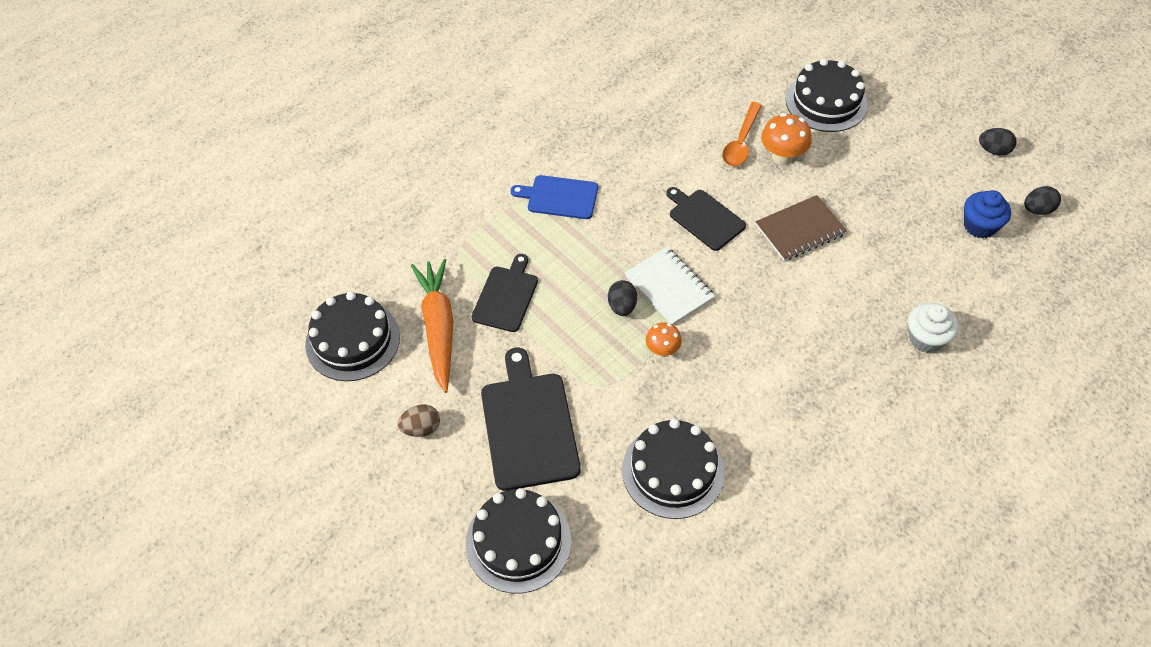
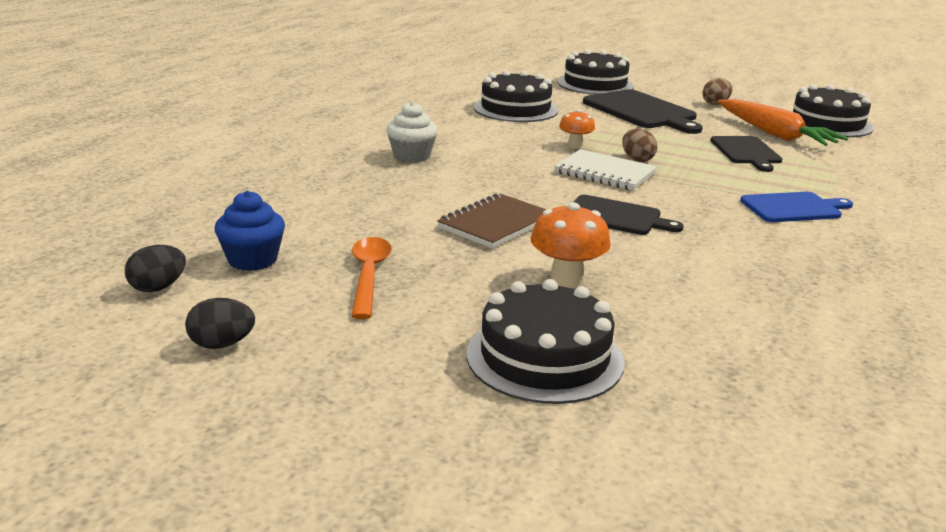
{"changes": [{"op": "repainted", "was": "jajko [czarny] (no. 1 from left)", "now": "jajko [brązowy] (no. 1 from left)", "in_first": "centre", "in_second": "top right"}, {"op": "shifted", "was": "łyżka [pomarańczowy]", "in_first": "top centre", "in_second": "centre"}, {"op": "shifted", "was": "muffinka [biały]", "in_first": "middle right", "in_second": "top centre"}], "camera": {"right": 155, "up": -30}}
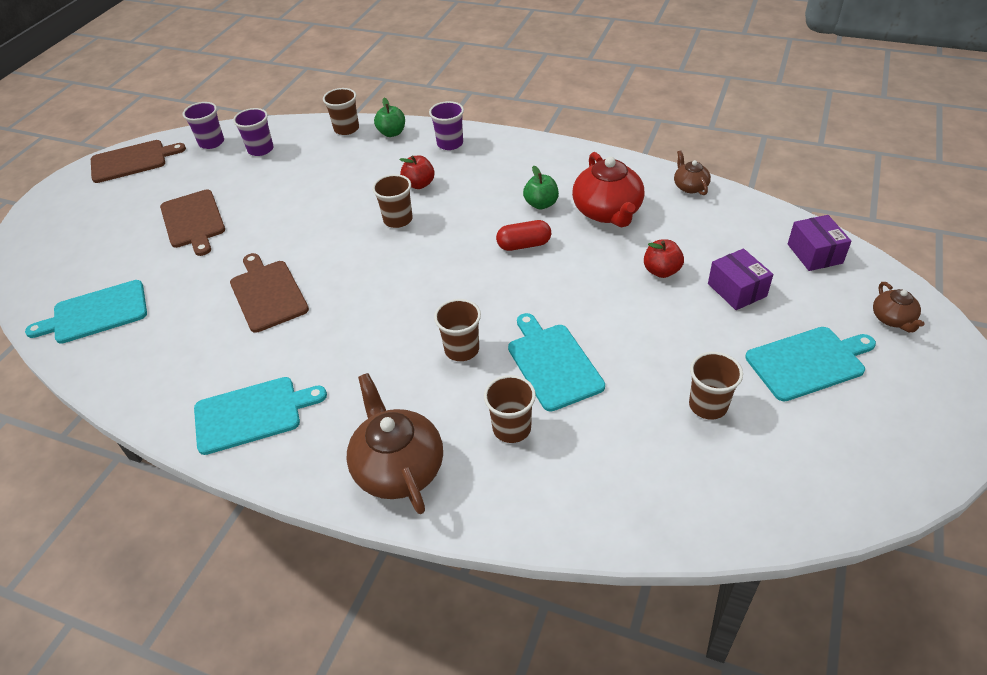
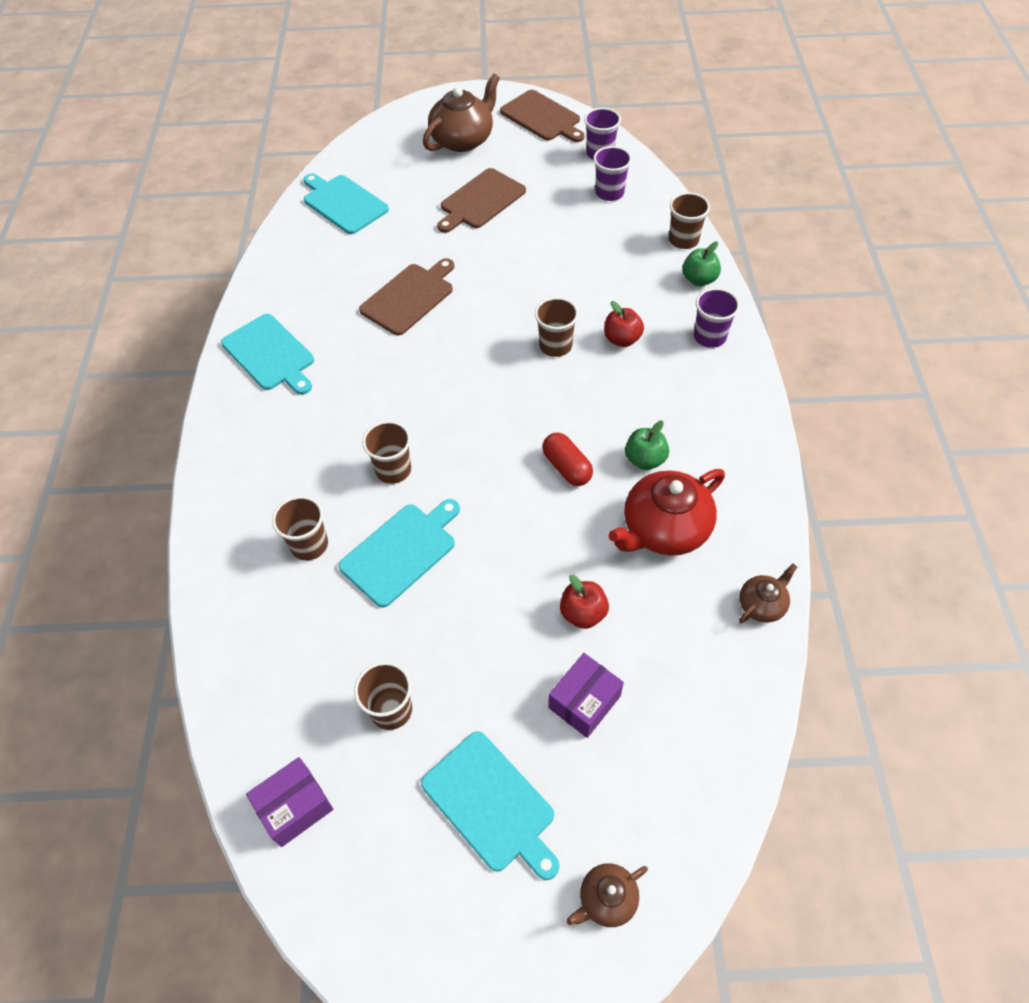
{"changes": [{"op": "shifted", "was": "imbryk [brązowy] (no. 1 from left)", "in_first": "centre", "in_second": "top centre"}, {"op": "shifted", "was": "pudełko [fioletowy] (no. 2 from left in the first image)", "now": "pudełko [fioletowy] (no. 1 from left)", "in_first": "middle right", "in_second": "bottom left"}], "camera": {"right": 65, "up": 10}}
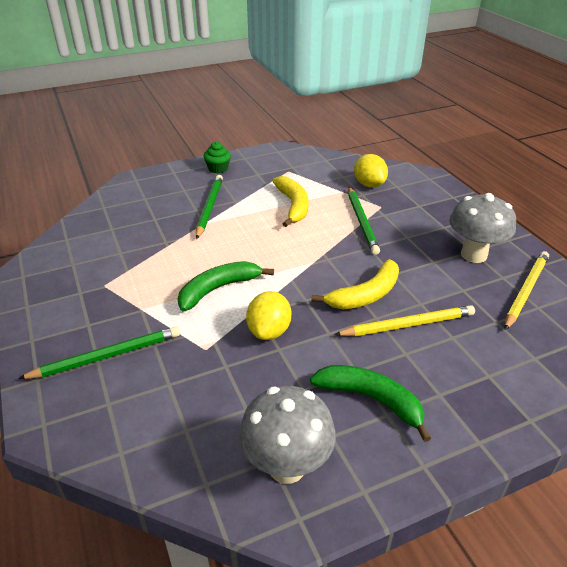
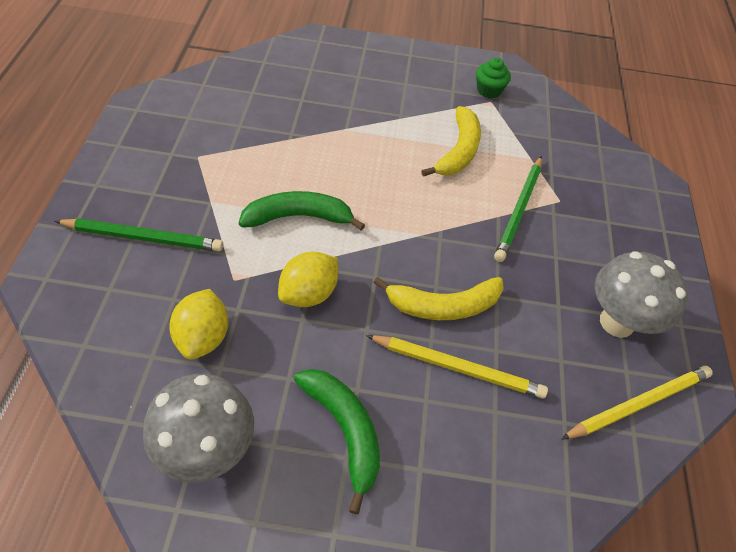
{"changes": [{"op": "gone", "was": "ołówek [zielony] (no. 2 from left)", "in_first": "centre"}, {"op": "shifted", "was": "muffinka [zielony]", "in_first": "top centre", "in_second": "top right"}, {"op": "shifted", "was": "cytryna [żółty] (no. 2 from left in the first image)", "now": "cytryna [żółty] (no. 1 from left)", "in_first": "top centre", "in_second": "middle left"}], "camera": {"right": 25, "up": 15}}
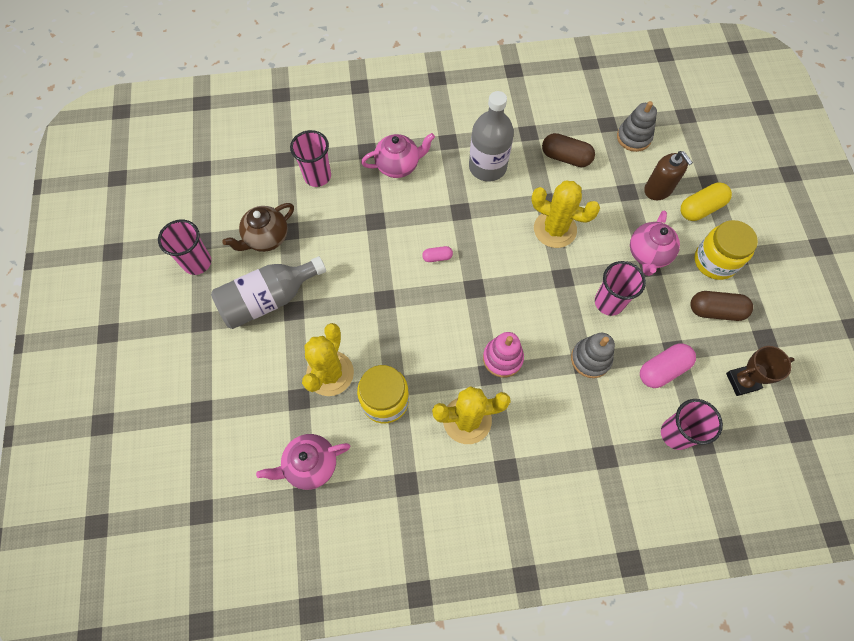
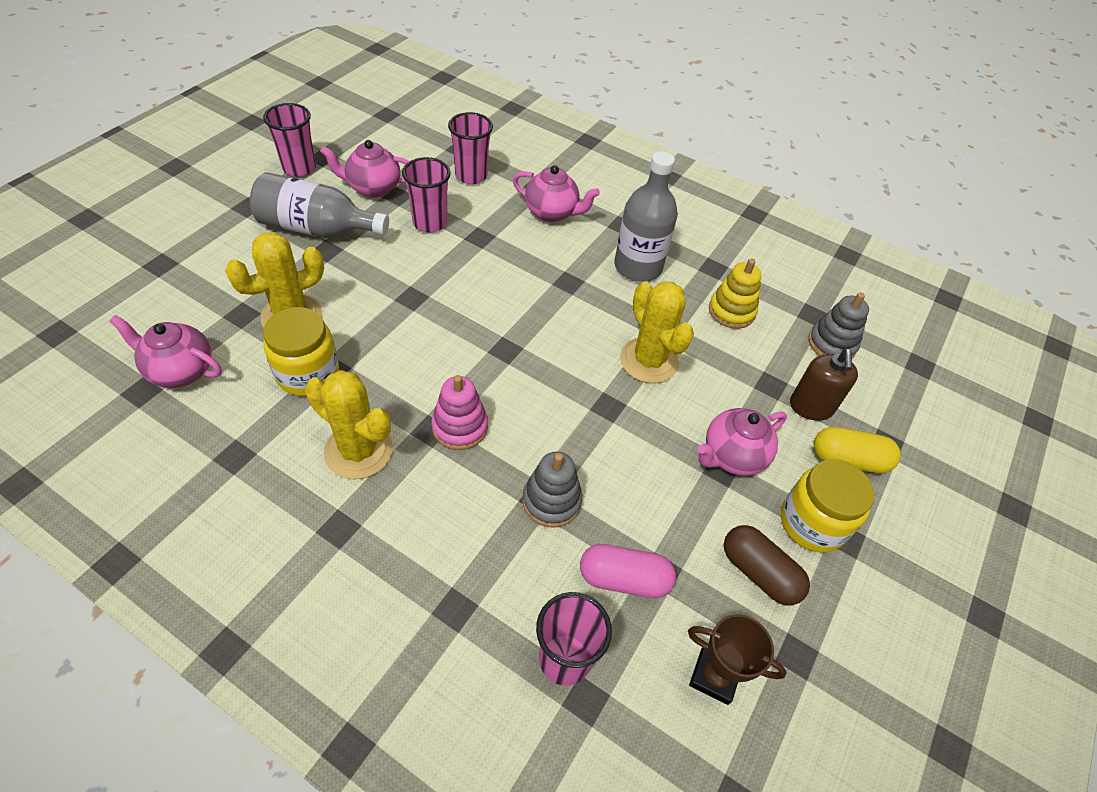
{"changes": [{"op": "repainted", "was": "imbryk [brązowy]", "now": "imbryk [różowy] (no. 2 from left)", "in_first": "middle left", "in_second": "top left"}, {"op": "gone", "was": "kapsułka [różowy] (no. 1 from left)", "in_first": "centre"}, {"op": "swapped", "was": "kapsułka [brązowy] (no. 1 from left)", "now": "zabawka nakładanka [żółty]", "in_first": "top centre", "in_second": "middle right"}, {"op": "shifted", "was": "szklanka [różowy] (no. 3 from left in the first image)", "now": "szklanka [różowy] (no. 2 from left)", "in_first": "middle right", "in_second": "top centre"}], "camera": {"right": 35, "up": -15}}
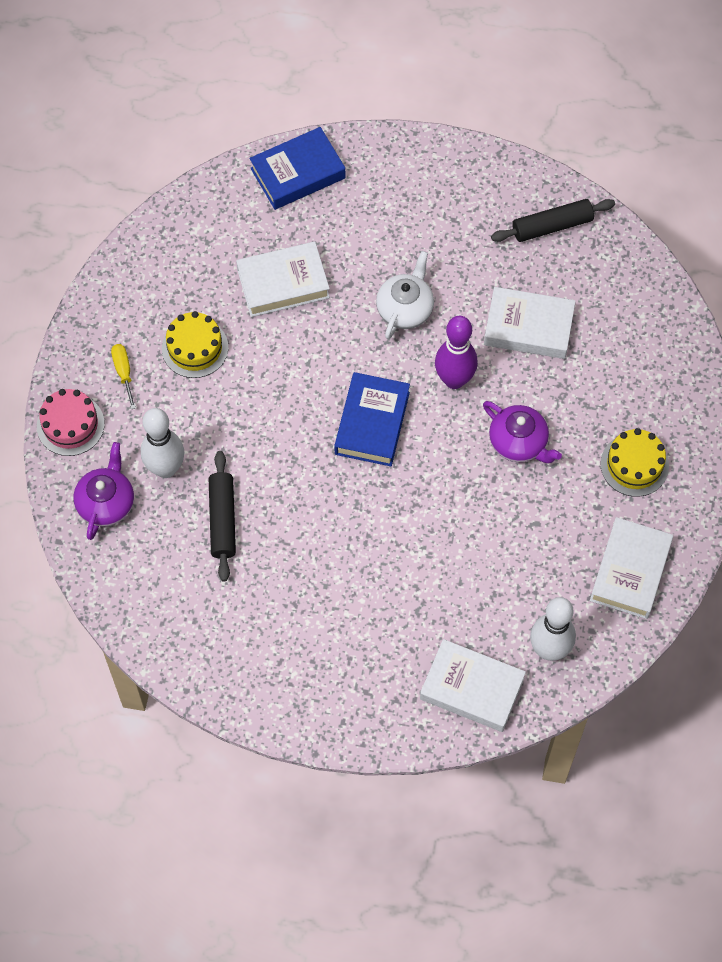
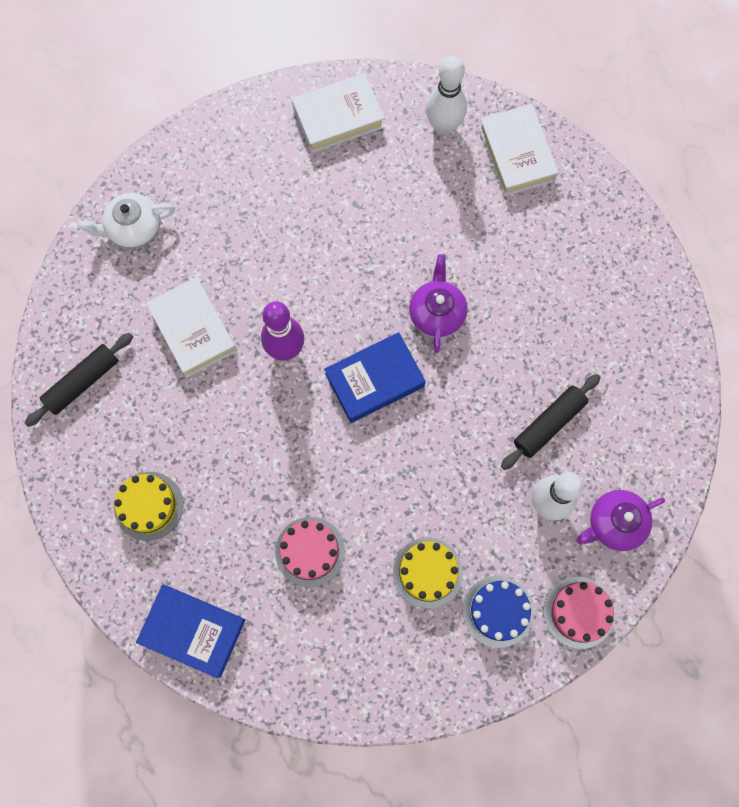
{"changes": [{"op": "swapped", "was": "śrubokręt [żółty]", "now": "tort [niebieski]", "in_first": "middle left", "in_second": "bottom right"}, {"op": "swapped", "was": "książka [biały] (no. 1 from left)", "now": "tort [różowy] (no. 1 from left)", "in_first": "top centre", "in_second": "bottom centre"}, {"op": "shifted", "was": "imbryk [biały]", "in_first": "top centre", "in_second": "top left"}, {"op": "shifted", "was": "imbryk [fioletowy] (no. 2 from left in the first image)", "now": "imbryk [fioletowy] (no. 1 from left)", "in_first": "middle right", "in_second": "centre"}, {"op": "rotated", "was": "wałek do ciasta [czarny] (no. 2 from left in the first image)", "in_first": "top right", "in_second": "middle left", "clockwise": -75}, {"op": "shifted", "was": "tort [żółty] (no. 2 from left in the first image)", "now": "tort [żółty] (no. 1 from left)", "in_first": "middle right", "in_second": "middle left"}], "camera": {"right": -130, "up": 10}}
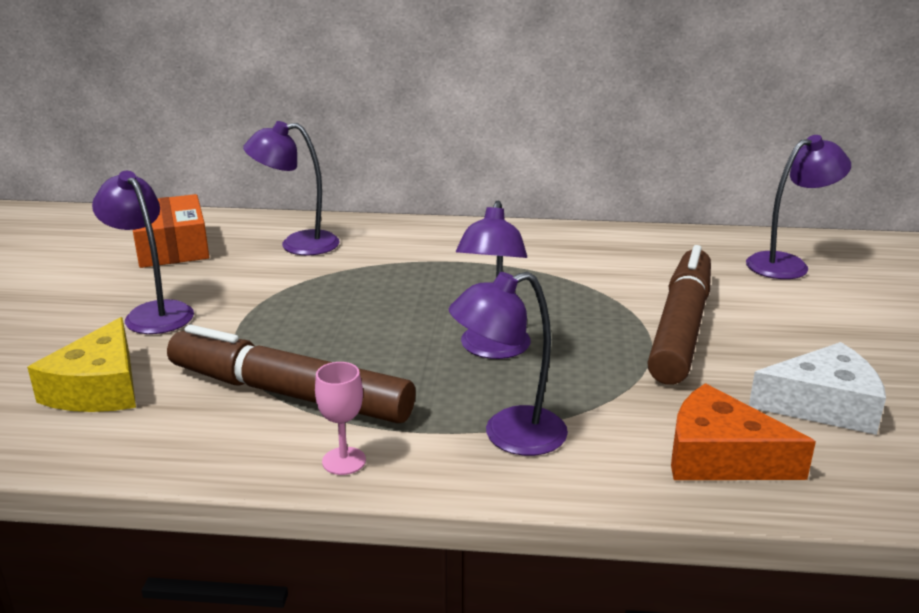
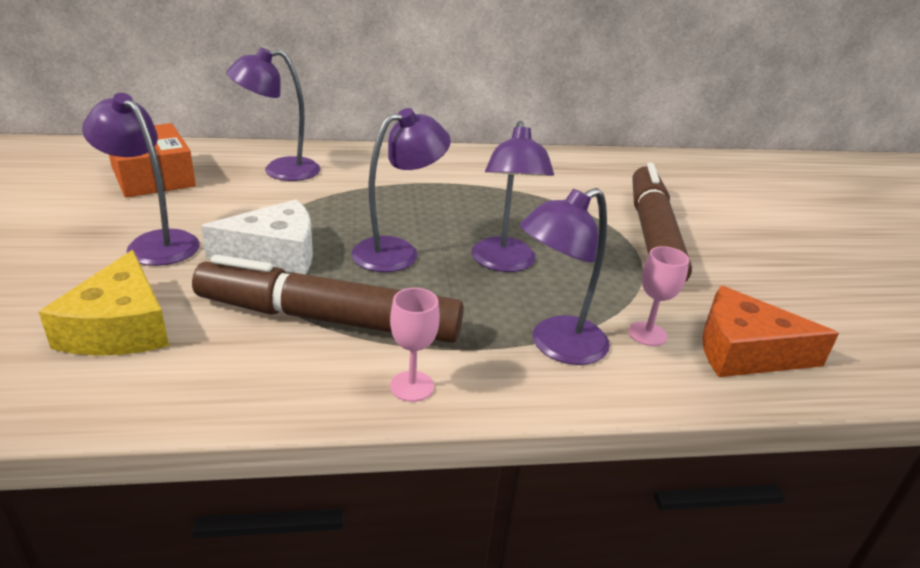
{"changes": [{"op": "shifted", "was": "lampka [fioletowy] (no. 5 from left in the first image)", "now": "lampka [fioletowy] (no. 3 from left)", "in_first": "middle right", "in_second": "centre"}, {"op": "shifted", "was": "ser [biały]", "in_first": "middle right", "in_second": "middle left"}, {"op": "new", "now": "kielich [różowy] (no. 2 from left)", "in_second": "middle right"}], "camera": {"right": -15, "up": 5}}
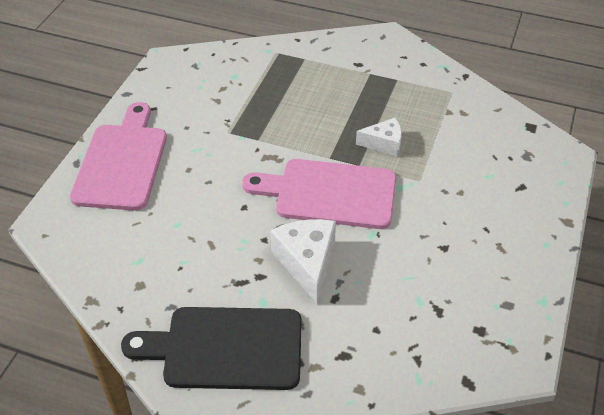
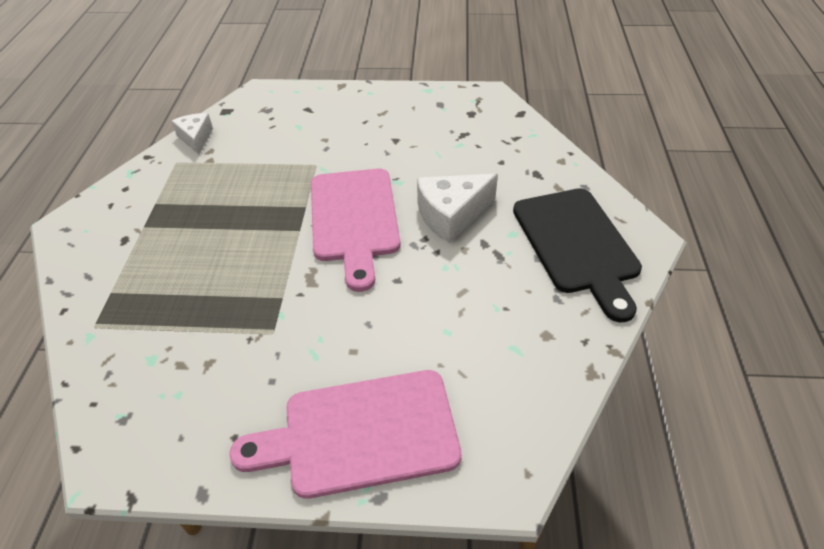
{"changes": [{"op": "shifted", "was": "ser [biały] (no. 2 from left in the first image)", "now": "ser [biały] (no. 1 from left)", "in_first": "top centre", "in_second": "top left"}], "camera": {"right": -105, "up": 0}}
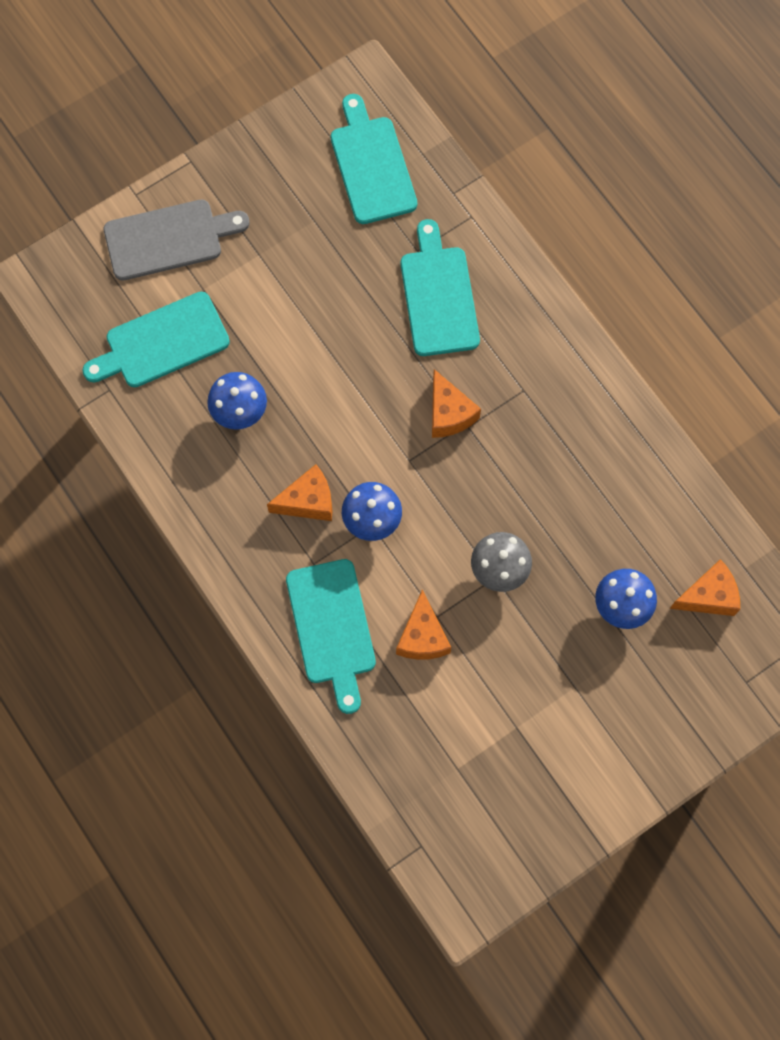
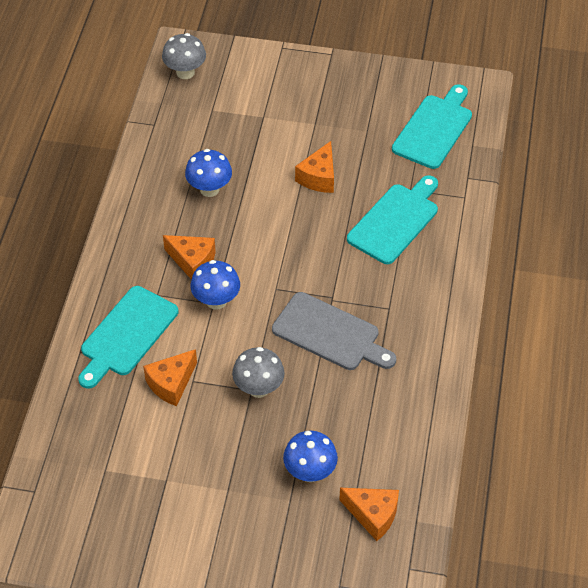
{"changes": [{"op": "gone", "was": "deska do krojenia [turkusowy] (no. 1 from left)", "in_first": "top left"}, {"op": "shifted", "was": "deska do krojenia [szary]", "in_first": "top left", "in_second": "centre"}, {"op": "shifted", "was": "ser [pomarańczowy] (no. 3 from left)", "in_first": "centre", "in_second": "top centre"}, {"op": "new", "now": "grzyb [szary] (no. 1 from left)", "in_second": "top left"}], "camera": {"right": 45, "up": -20}}
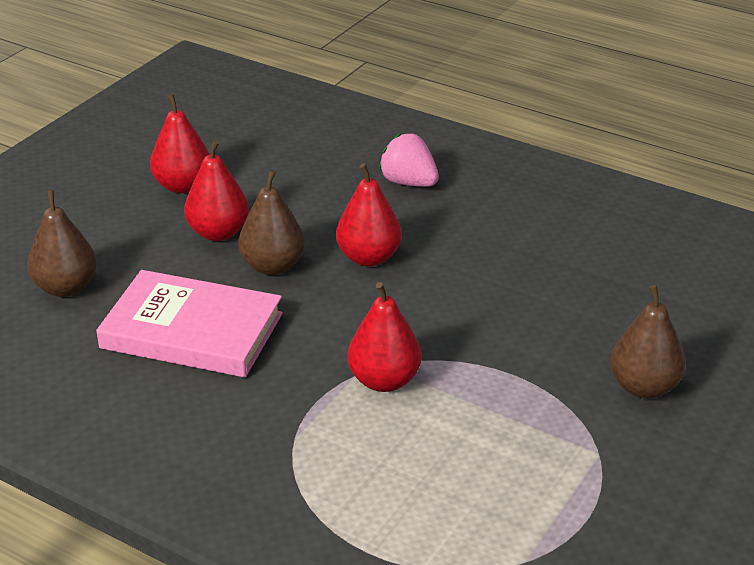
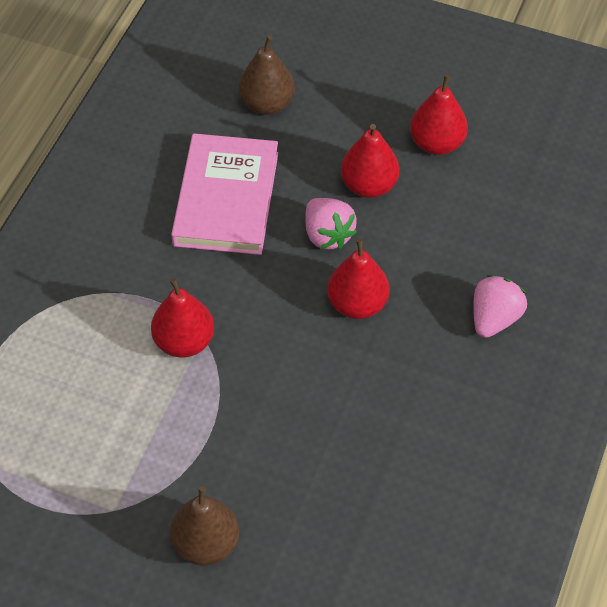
{"changes": [{"op": "swapped", "was": "gruszka [brązowy] (no. 2 from left)", "now": "truskawka [różowy] (no. 1 from left)", "in_first": "centre", "in_second": "centre"}], "camera": {"right": 80, "up": 20}}
